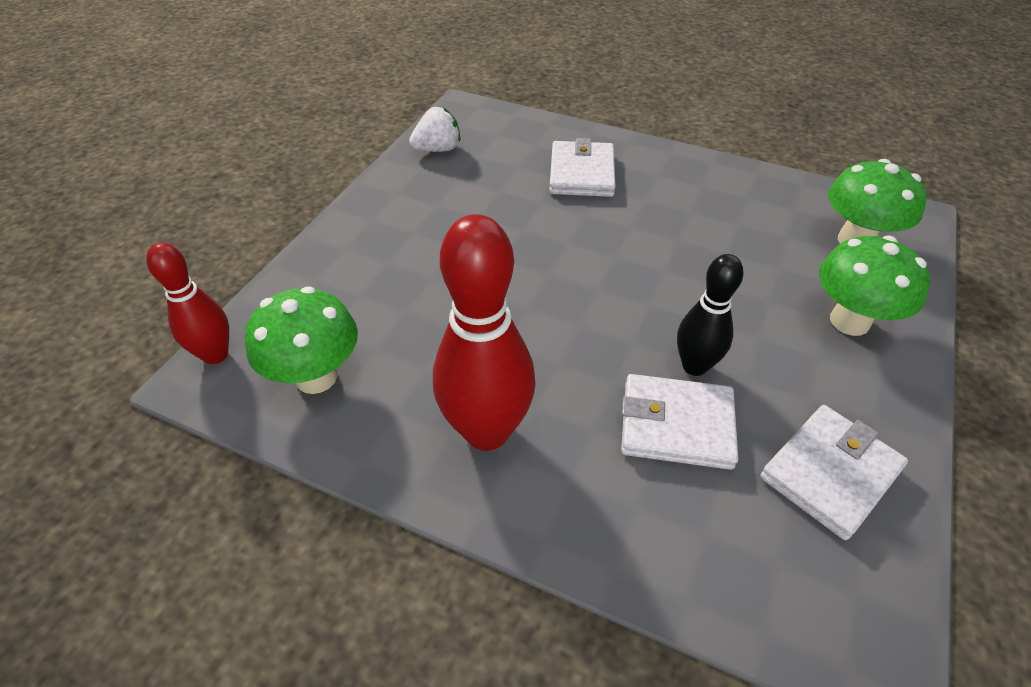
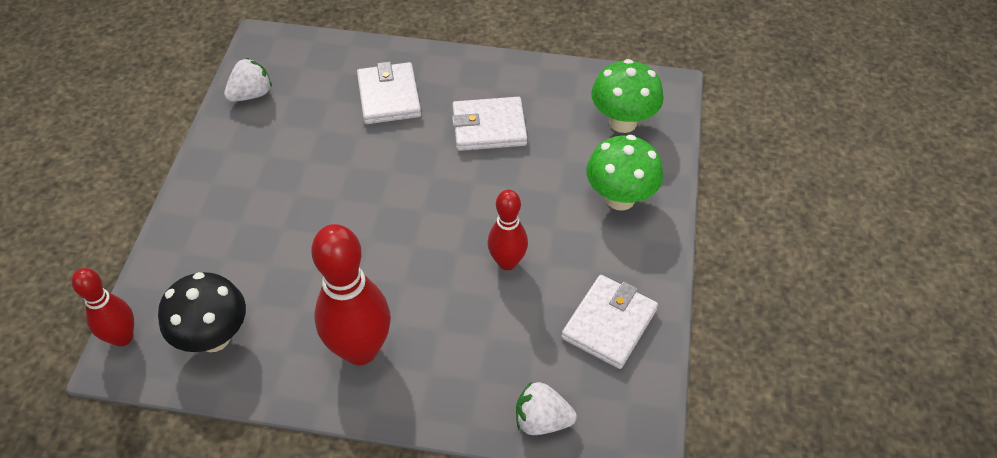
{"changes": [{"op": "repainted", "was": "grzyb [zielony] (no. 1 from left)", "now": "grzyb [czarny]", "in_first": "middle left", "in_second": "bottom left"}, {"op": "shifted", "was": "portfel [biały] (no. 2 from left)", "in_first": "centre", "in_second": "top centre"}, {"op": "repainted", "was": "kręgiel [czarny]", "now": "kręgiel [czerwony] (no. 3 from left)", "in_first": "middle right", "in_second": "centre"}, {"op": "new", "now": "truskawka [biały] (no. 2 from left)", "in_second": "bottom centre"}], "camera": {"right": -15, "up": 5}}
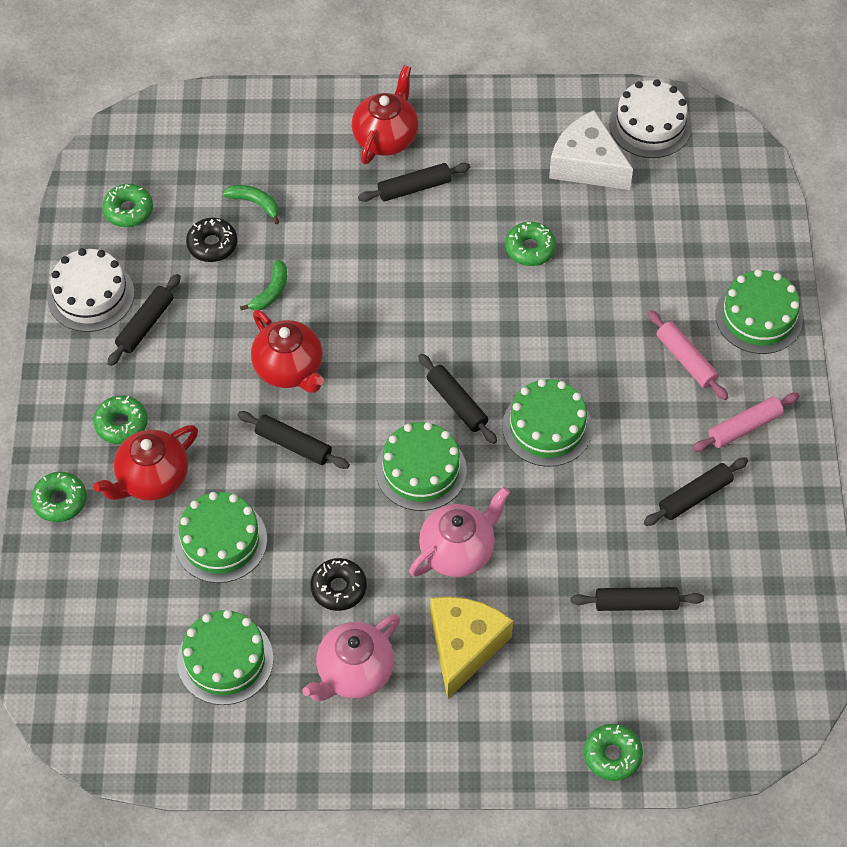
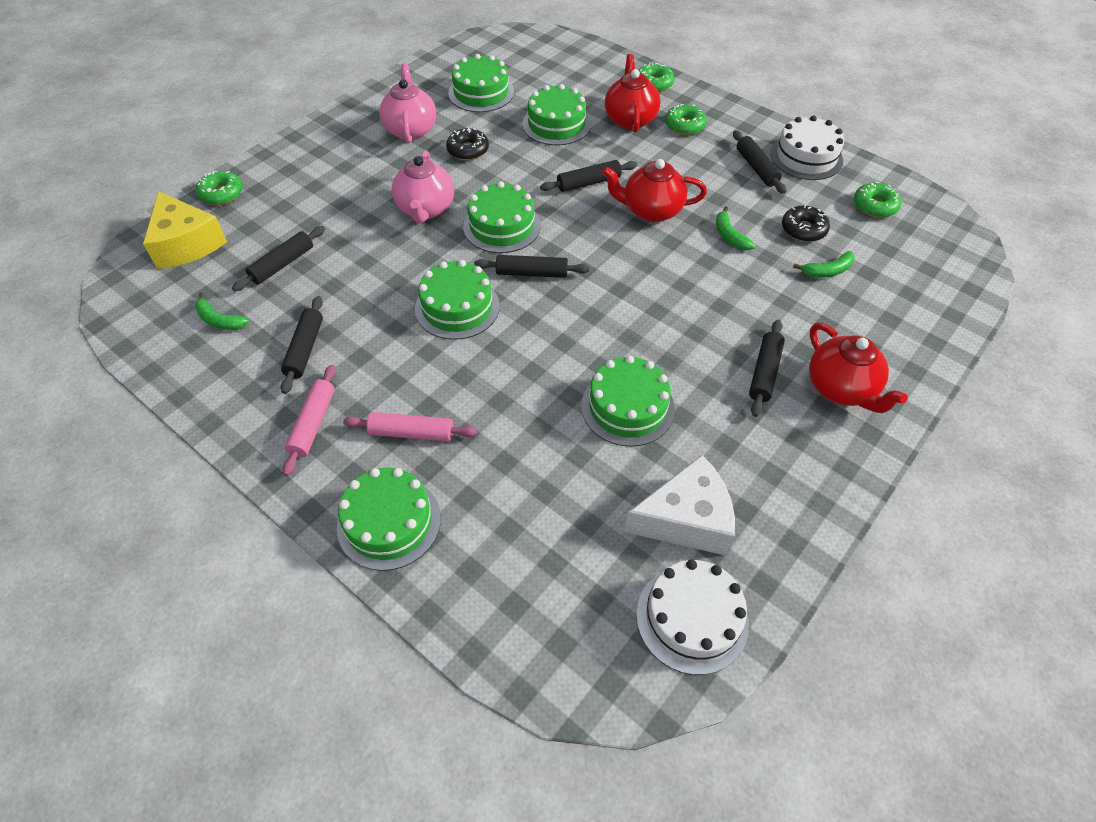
{"changes": [{"op": "shifted", "was": "ser [żółty]", "in_first": "bottom centre", "in_second": "top left"}, {"op": "swapped", "was": "donut [zielony] (no. 4 from left)", "now": "tort [zielony] (no. 6 from left)", "in_first": "top centre", "in_second": "centre"}, {"op": "new", "now": "banan [zielony] (no. 1 from left)", "in_second": "middle left"}], "camera": {"right": 130, "up": -5}}
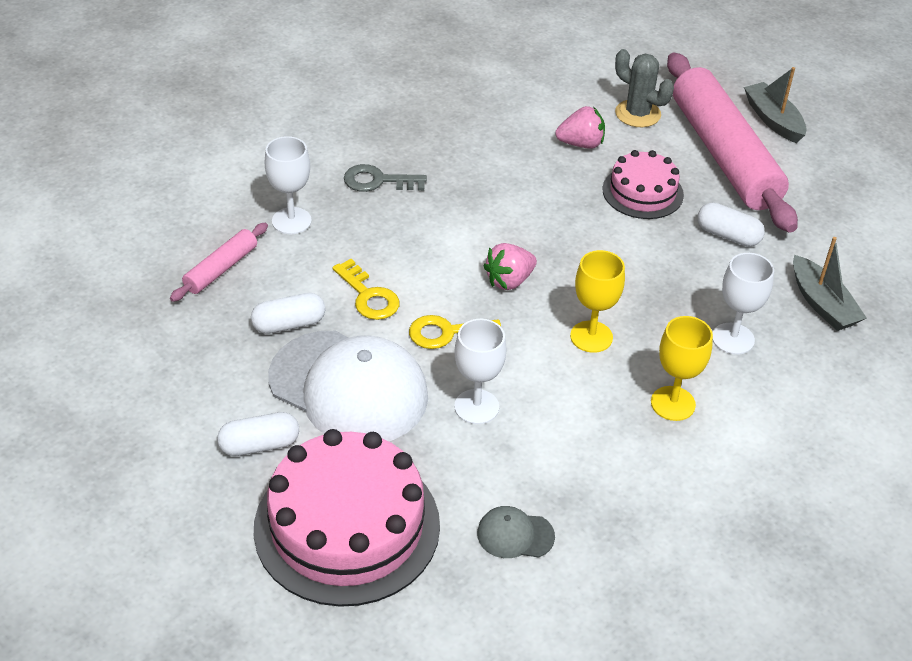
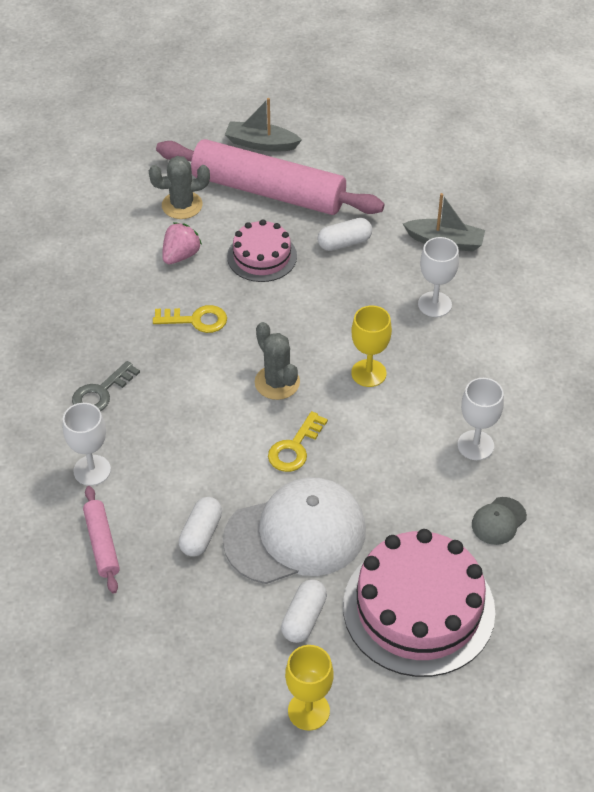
{"changes": [{"op": "shifted", "was": "klucz [żółty] (no. 1 from left)", "in_first": "centre", "in_second": "middle left"}, {"op": "shifted", "was": "kielich [biały] (no. 2 from left in the first image)", "now": "kielich [biały] (no. 3 from left)", "in_first": "centre", "in_second": "middle right"}, {"op": "swapped", "was": "truskawka [różowy] (no. 1 from left)", "now": "kaktus [szary] (no. 2 from left)", "in_first": "centre", "in_second": "centre"}, {"op": "shifted", "was": "kielich [żółty] (no. 2 from left in the first image)", "now": "kielich [żółty] (no. 1 from left)", "in_first": "middle right", "in_second": "bottom centre"}], "camera": {"right": -50, "up": 5}}
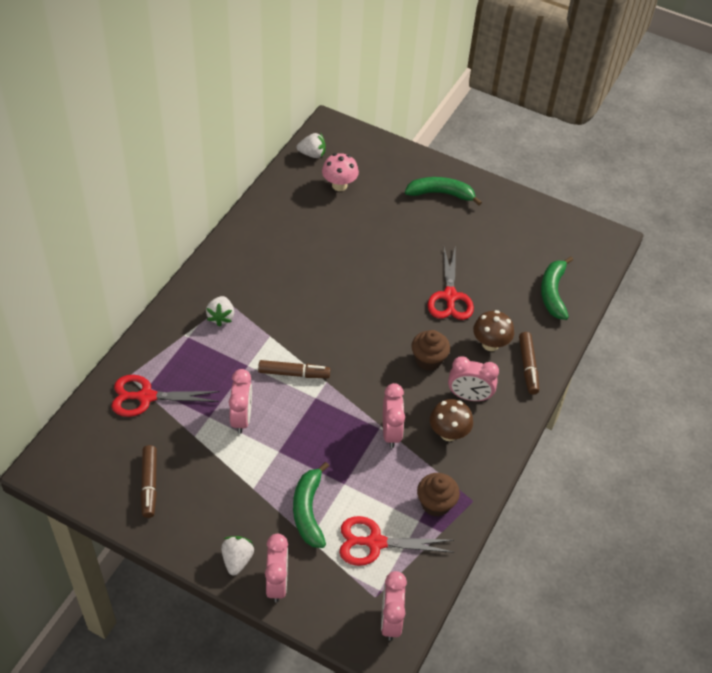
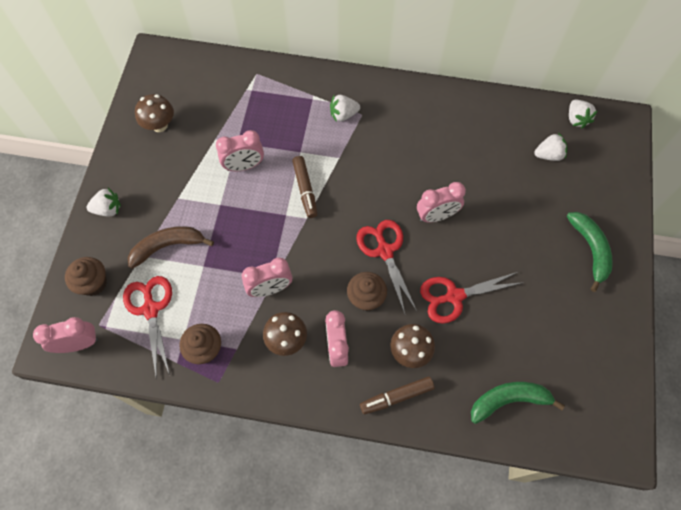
{"changes": [{"op": "shifted", "was": "nożyczki [czerwony] (no. 1 from left in the first image)", "now": "nożyczki [czerwony] (no. 2 from left)", "in_first": "middle left", "in_second": "centre"}, {"op": "swapped", "was": "flamaster [brązowy] (no. 1 from left)", "now": "grzyb [brązowy] (no. 1 from left)", "in_first": "bottom left", "in_second": "top left"}, {"op": "shifted", "was": "budzik [różowy] (no. 2 from left in the first image)", "now": "budzik [różowy] (no. 5 from left)", "in_first": "bottom centre", "in_second": "centre"}, {"op": "repainted", "was": "banan [zielony] (no. 1 from left)", "now": "banan [brązowy]", "in_first": "bottom centre", "in_second": "middle left"}, {"op": "swapped", "was": "grzyb [różowy]", "now": "truskawka [biały] (no. 3 from left)", "in_first": "top centre", "in_second": "top right"}, {"op": "new", "now": "muffinka [brązowy] (no. 1 from left)", "in_second": "middle left"}], "camera": {"right": 75, "up": 15}}
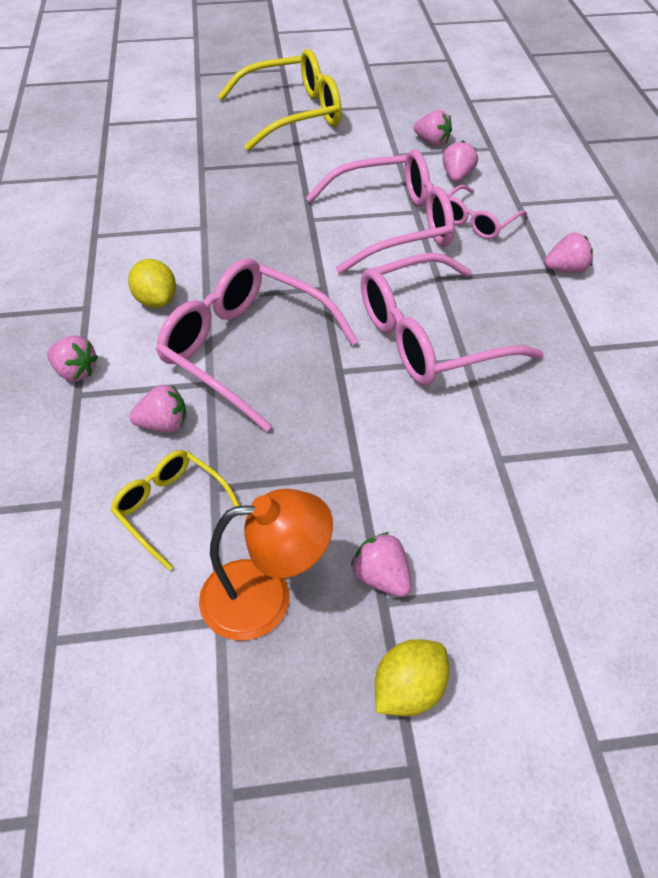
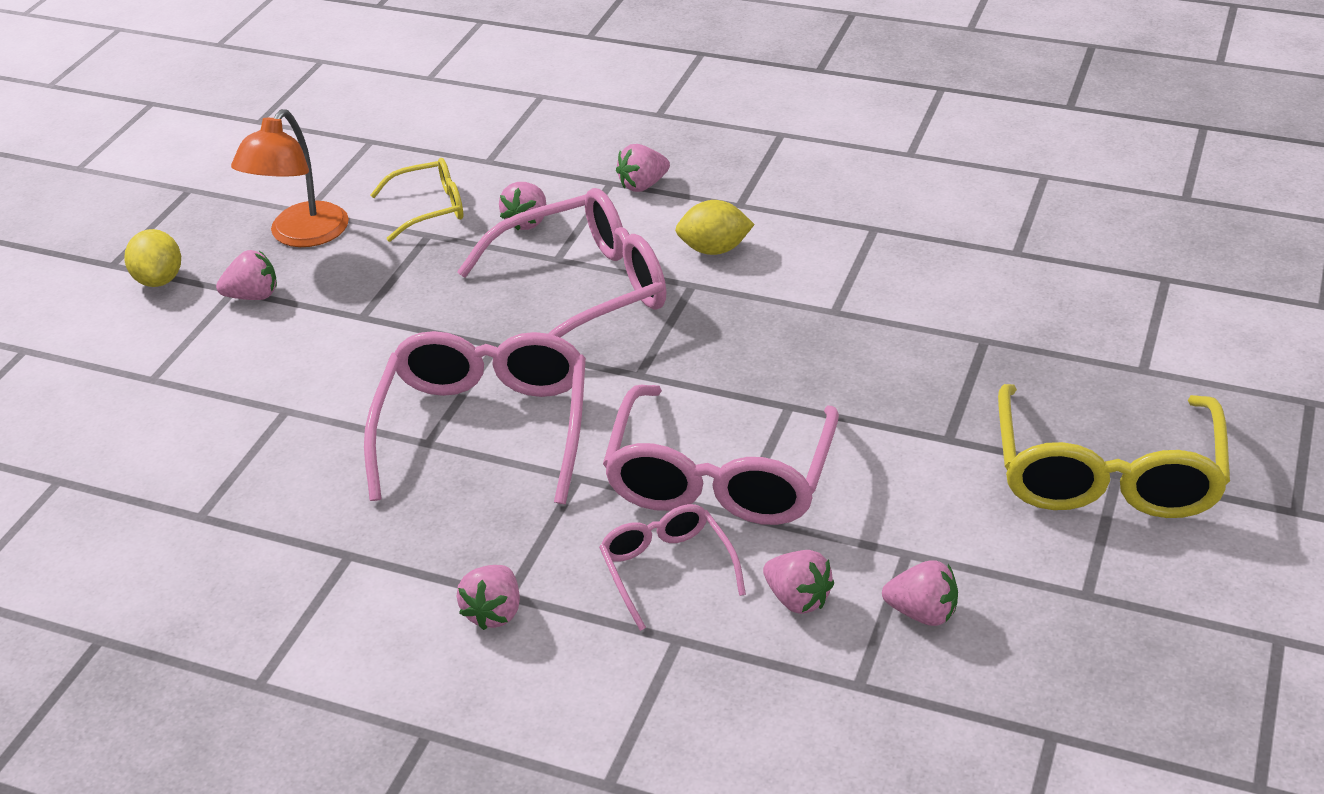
{"changes": [{"op": "rotated", "was": "truskawka [różowy] (no. 4 from left in the first image)", "in_first": "top centre", "in_second": "bottom right", "clockwise": -135}], "camera": {"right": 120, "up": -10}}
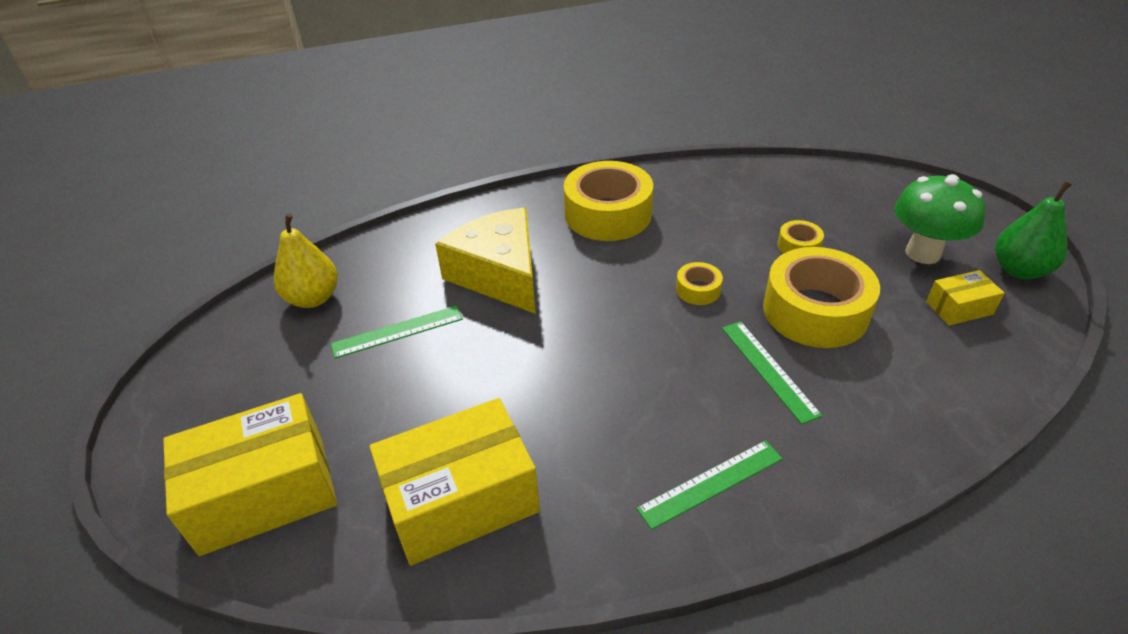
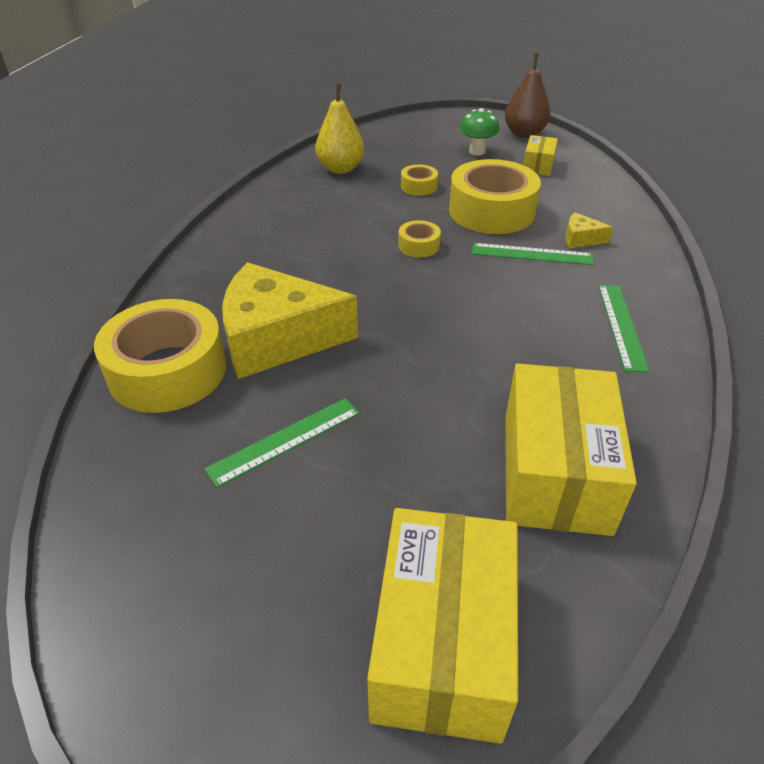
{"changes": [{"op": "shifted", "was": "gruszka [żółty]", "in_first": "middle left", "in_second": "top centre"}, {"op": "rotated", "was": "linijka [zielony] (no. 1 from left)", "in_first": "centre", "in_second": "centre", "clockwise": 45}, {"op": "shifted", "was": "taśma klejąca [żółty] (no. 1 from left)", "in_first": "top centre", "in_second": "middle left"}, {"op": "scaled", "was": "grzyb [zielony]", "in_first": "middle right", "in_second": "top centre", "ratio": 0.62}, {"op": "repainted", "was": "gruszka [zielony]", "now": "gruszka [brązowy]", "in_first": "middle right", "in_second": "top right"}, {"op": "new", "now": "ser [żółty] (no. 2 from left)", "in_second": "top right"}], "camera": {"right": -60, "up": 0}}
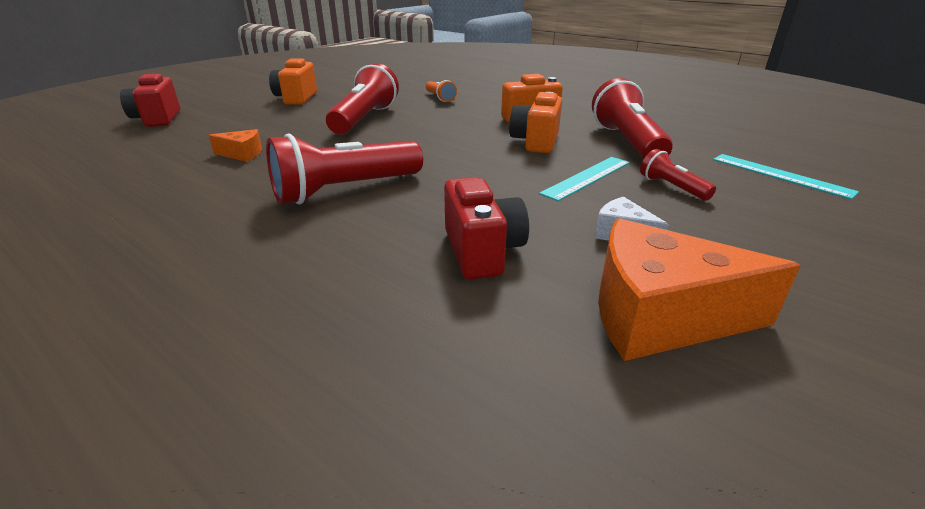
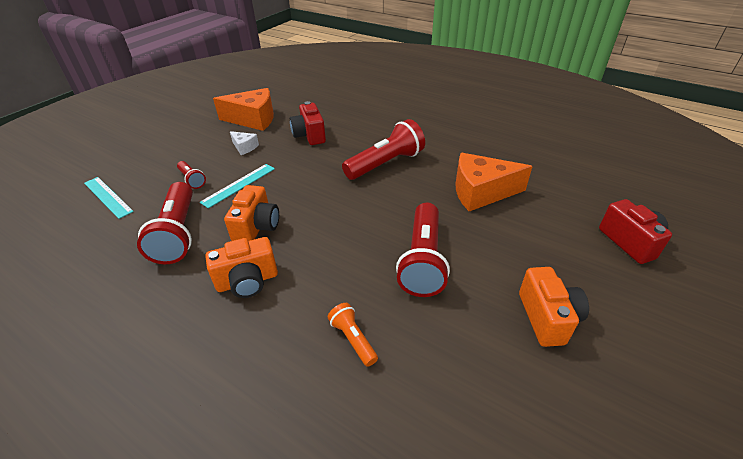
{"changes": [{"op": "scaled", "was": "ser [pomarańczowy] (no. 1 from left in the first image)", "in_first": "top left", "in_second": "centre", "ratio": 2.07}], "camera": {"right": 175, "up": 10}}
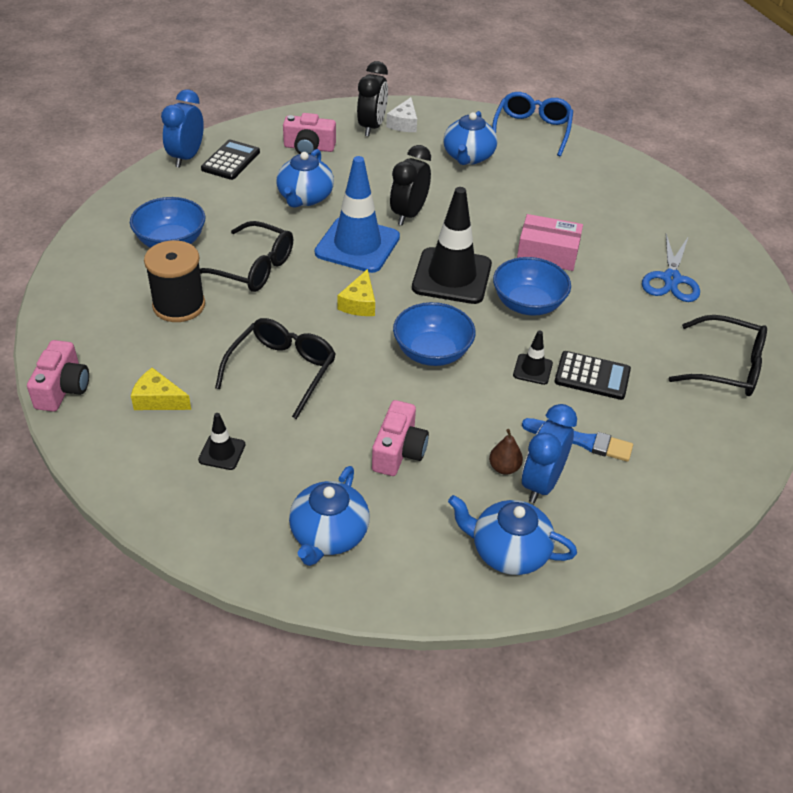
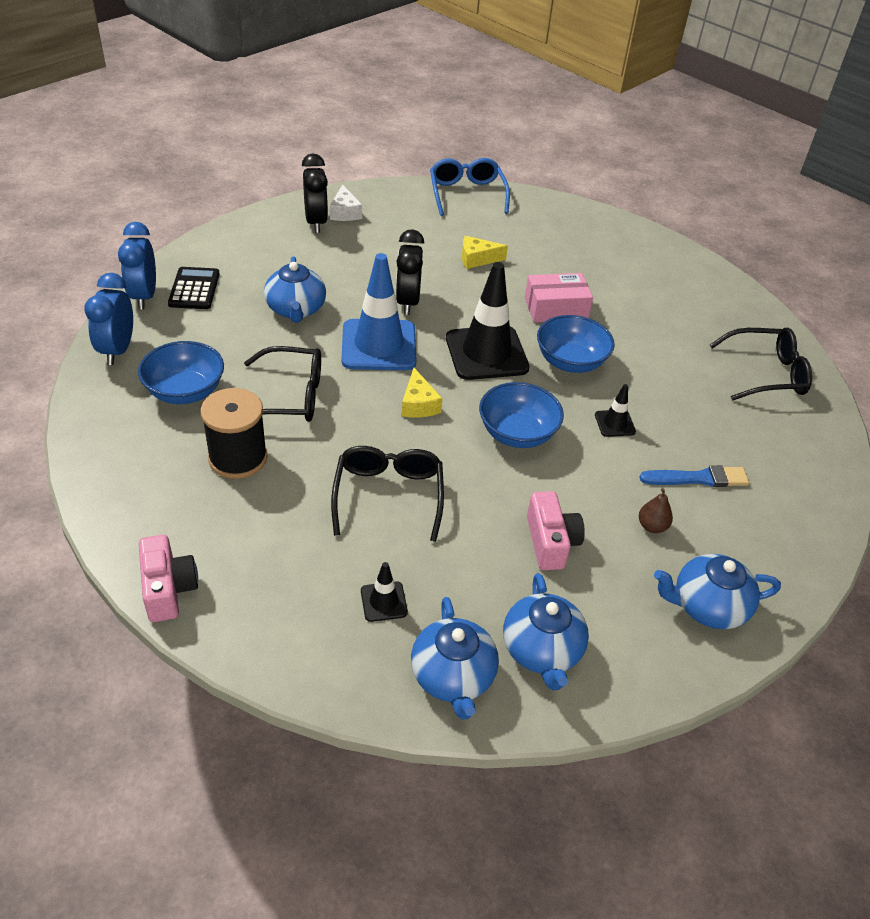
{"changes": [{"op": "shifted", "was": "ser [żółty] (no. 1 from left in the first image)", "now": "ser [żółty] (no. 2 from left)", "in_first": "middle left", "in_second": "top centre"}, {"op": "gone", "was": "aparat fotograficzny [różowy] (no. 2 from left)", "in_first": "top centre"}, {"op": "shifted", "was": "imbryk [niebieski] (no. 3 from left in the first image)", "now": "imbryk [niebieski] (no. 2 from left)", "in_first": "top centre", "in_second": "bottom centre"}, {"op": "shifted", "was": "budzik [niebieski] (no. 2 from left in the first image)", "now": "budzik [niebieski] (no. 1 from left)", "in_first": "middle right", "in_second": "middle left"}, {"op": "gone", "was": "kalkulator [czarny] (no. 2 from left)", "in_first": "middle right"}, {"op": "gone", "was": "nożyczki [niebieski]", "in_first": "middle right"}], "camera": {"right": -25, "up": 0}}
